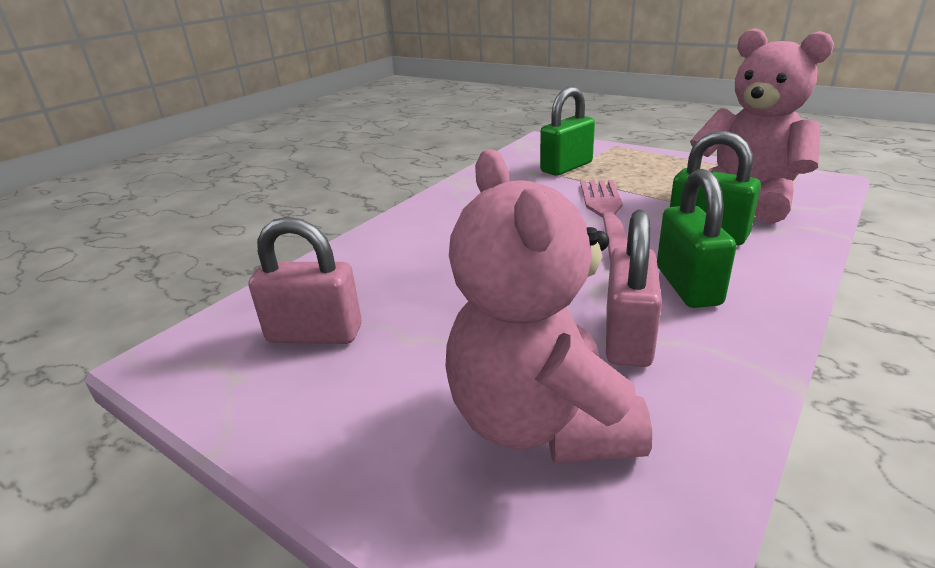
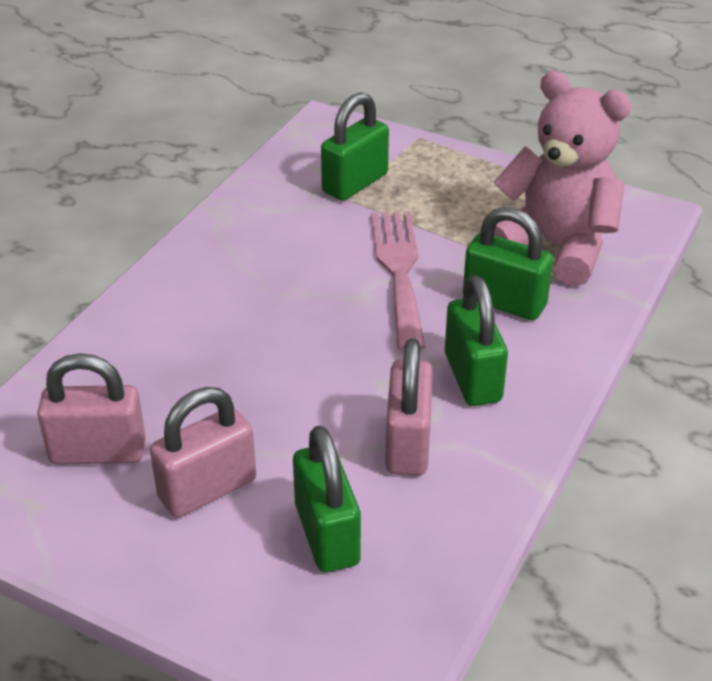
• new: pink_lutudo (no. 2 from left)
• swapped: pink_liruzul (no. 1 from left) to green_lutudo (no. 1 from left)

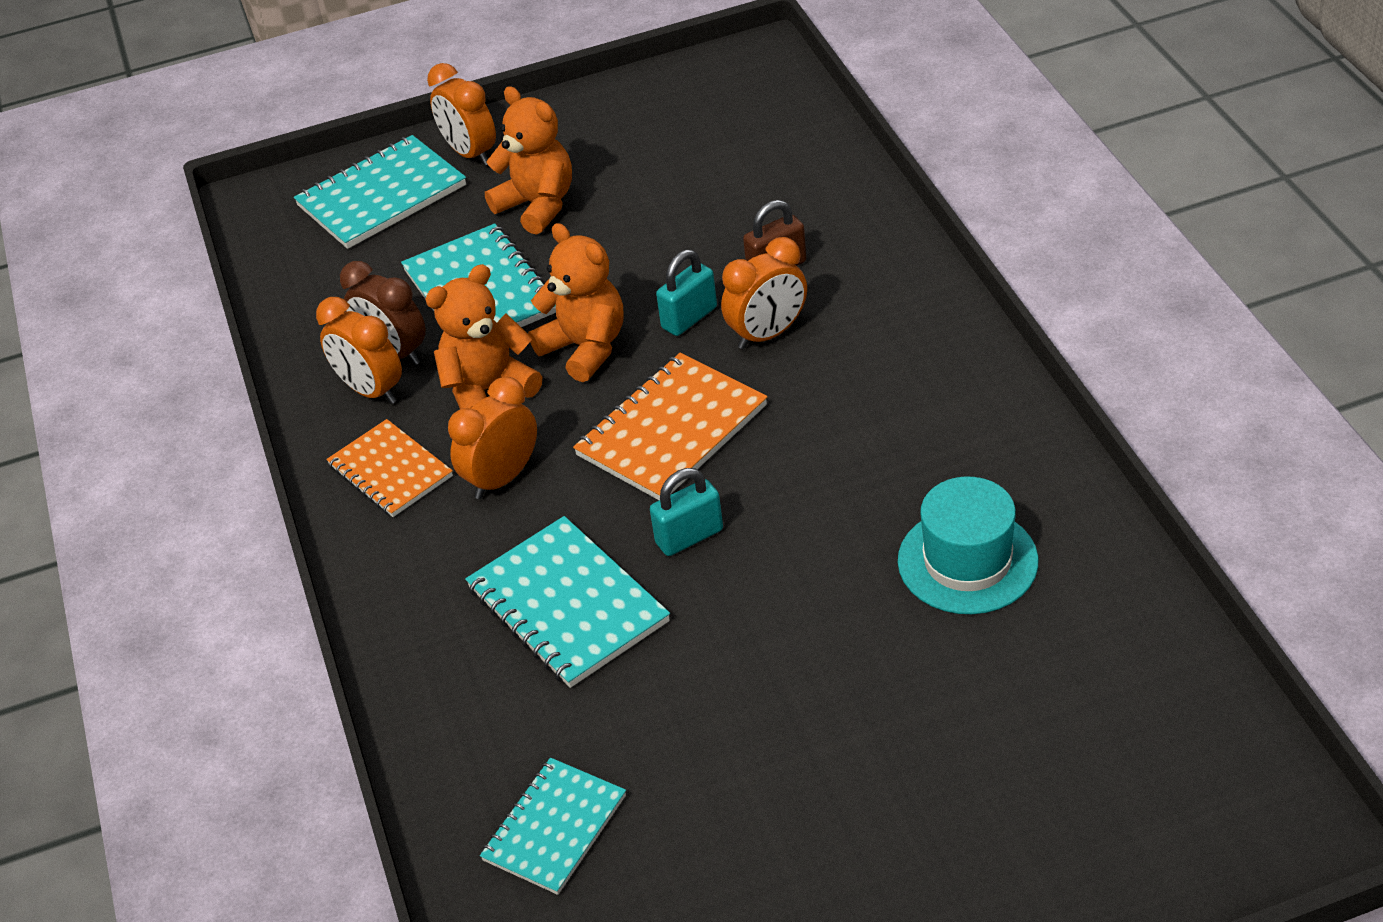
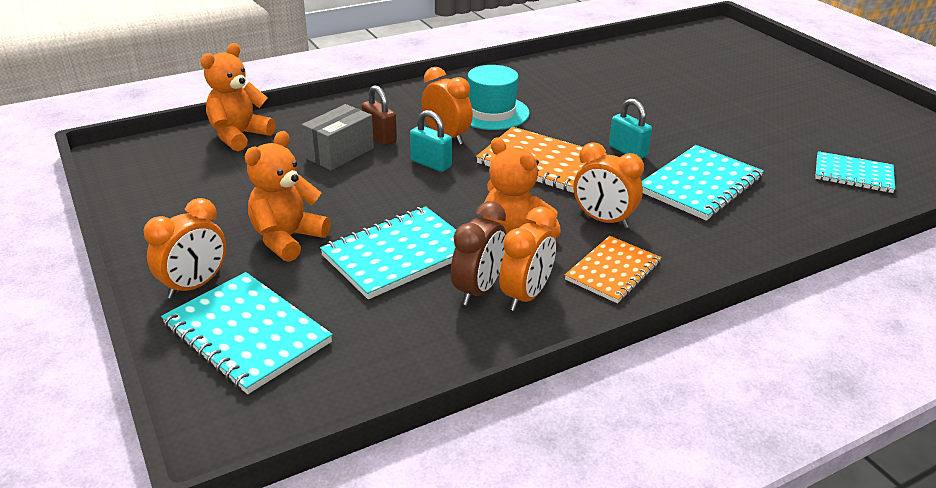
• shifted: orange_liruzul (no. 3 from left in the first image) to orange_liruzul (no. 1 from left)
• new: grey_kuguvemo
• shifted: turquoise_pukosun

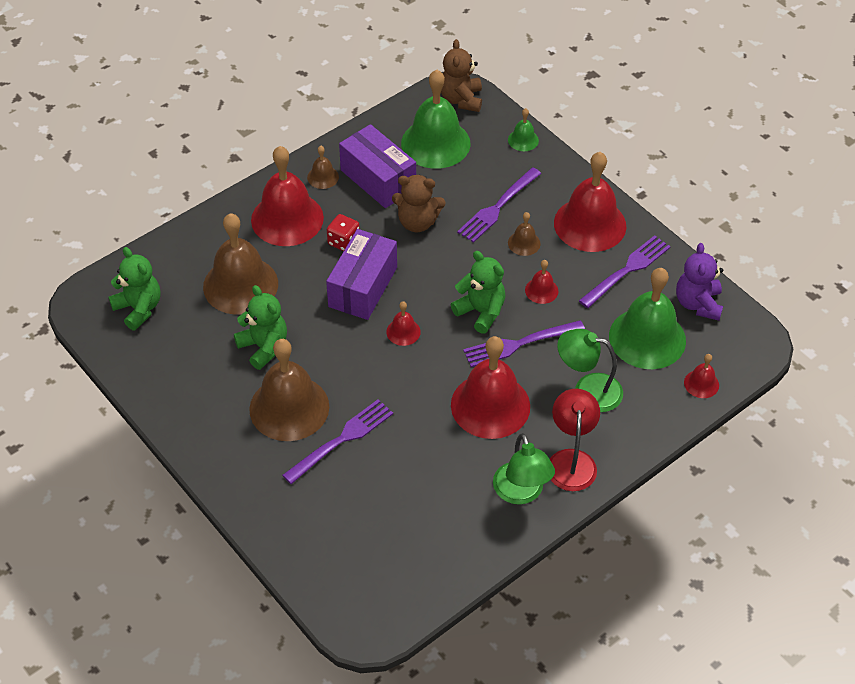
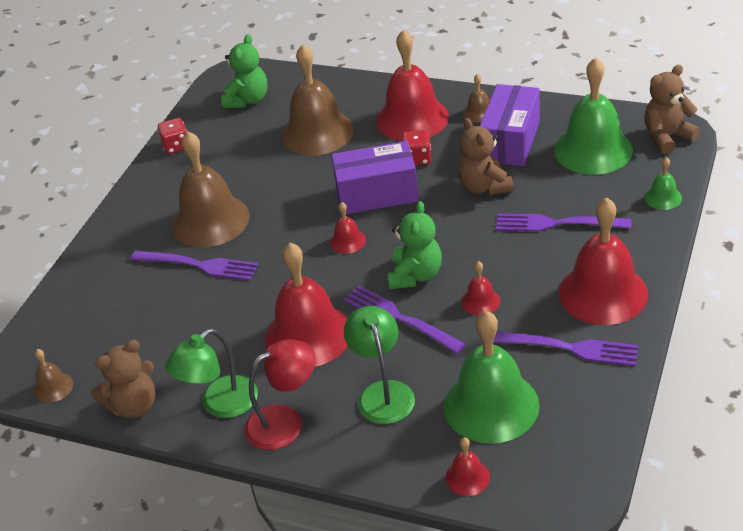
• shifted: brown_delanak (no. 4 from left in the first image) to brown_delanak (no. 1 from left)
• new: brown_liruzul (no. 1 from left)
• new: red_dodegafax (no. 1 from left)
• gone: green_liruzul (no. 2 from left)
• gone: purple_liruzul

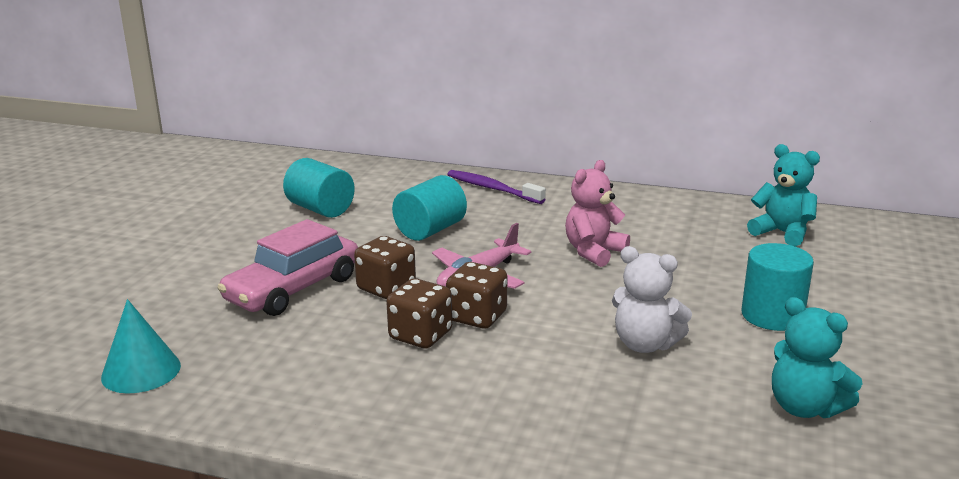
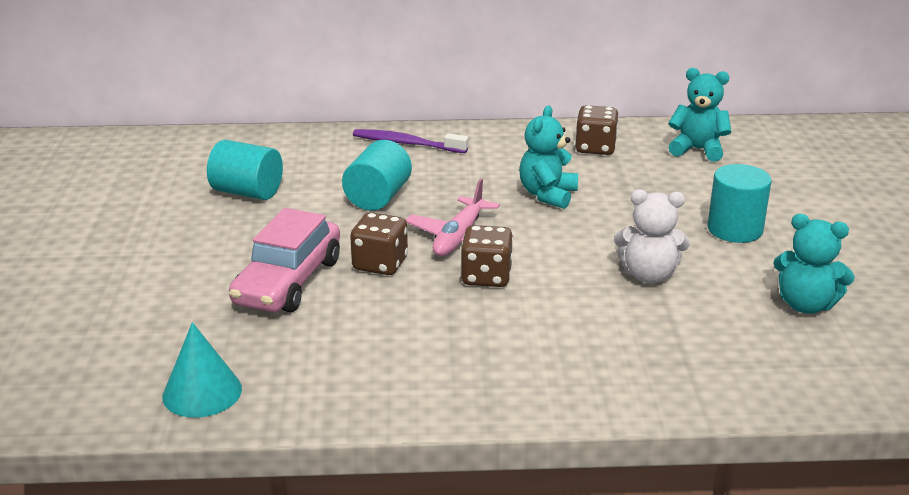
• repainted: pink_liruzul to turquoise_liruzul (no. 1 from left)
• shifted: brown_dodegafax (no. 2 from left in the first image) to brown_dodegafax (no. 3 from left)

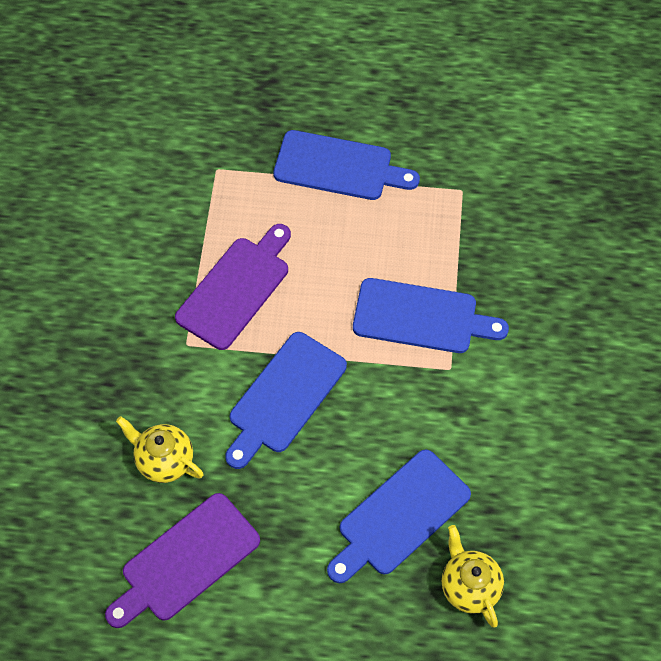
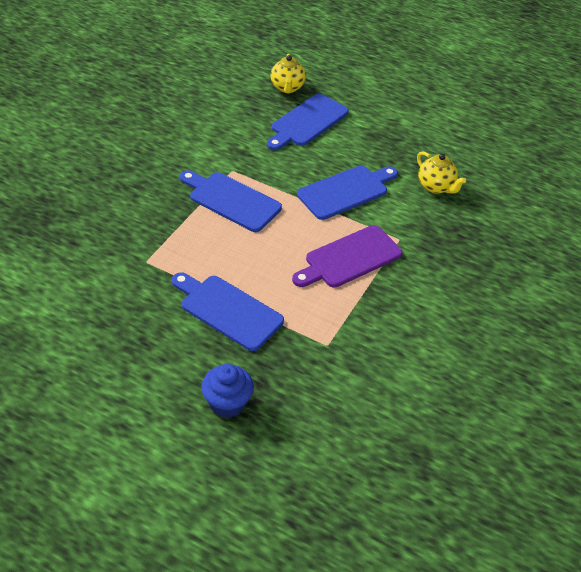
• new: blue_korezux
• rotated: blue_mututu (no. 3 from left) 150 degrees clockwise
• gone: purple_mututu (no. 1 from left)

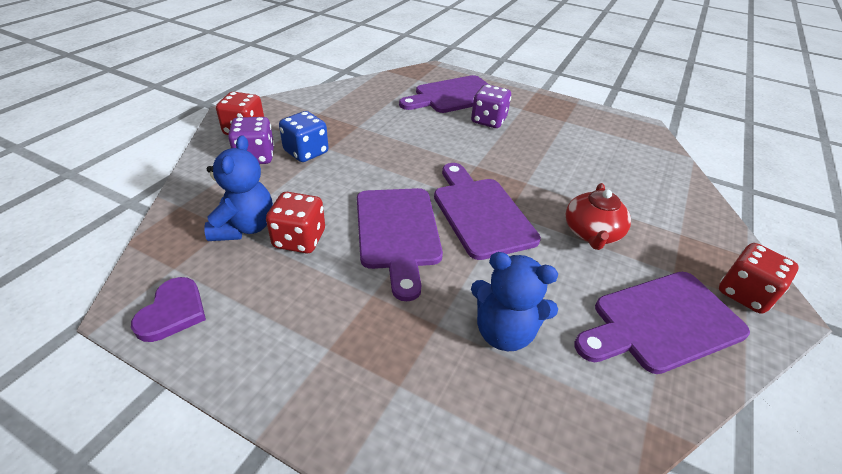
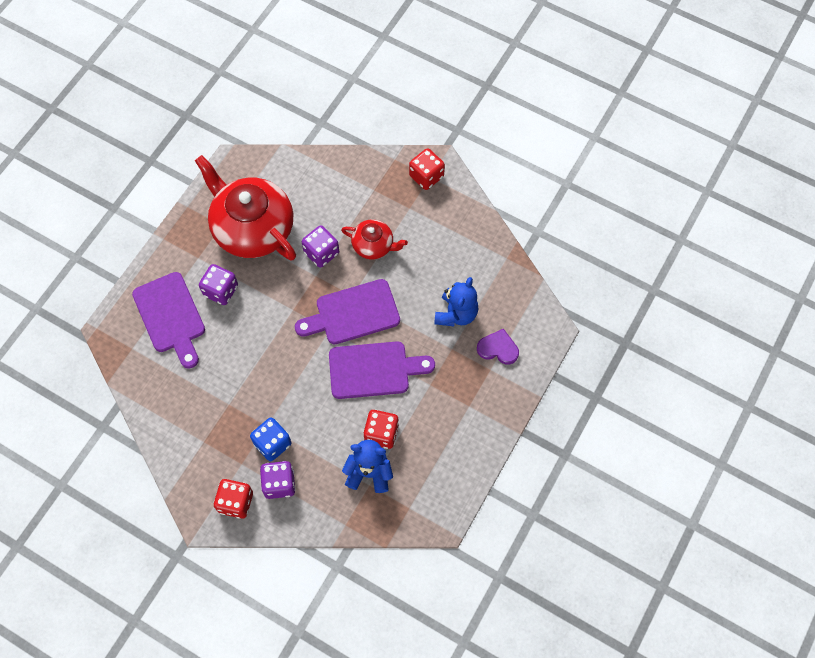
• new: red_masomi (no. 1 from left)
• new: purple_dodegafax (no. 3 from left)
• shifted: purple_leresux
• gone: purple_mututu (no. 4 from left)

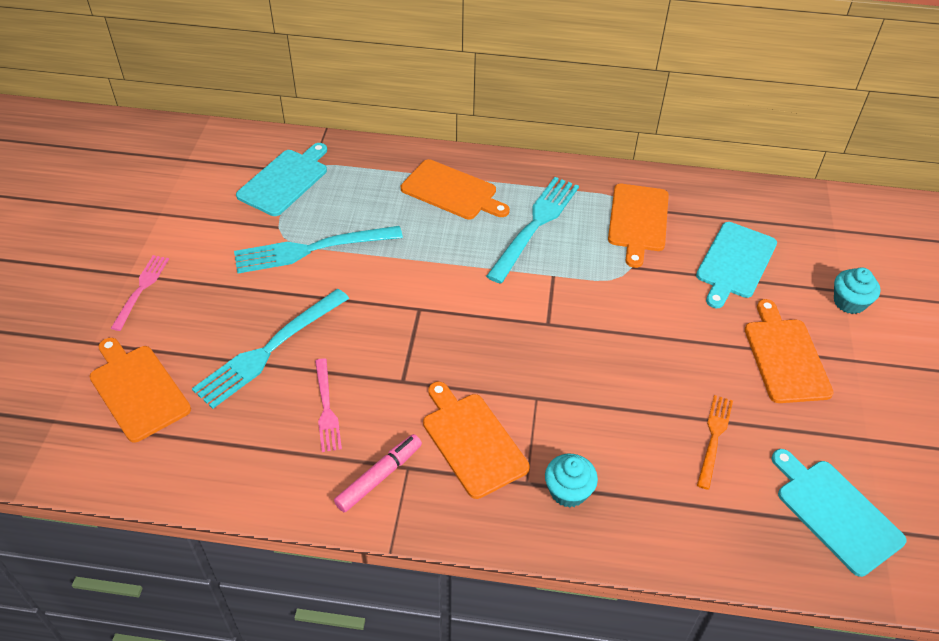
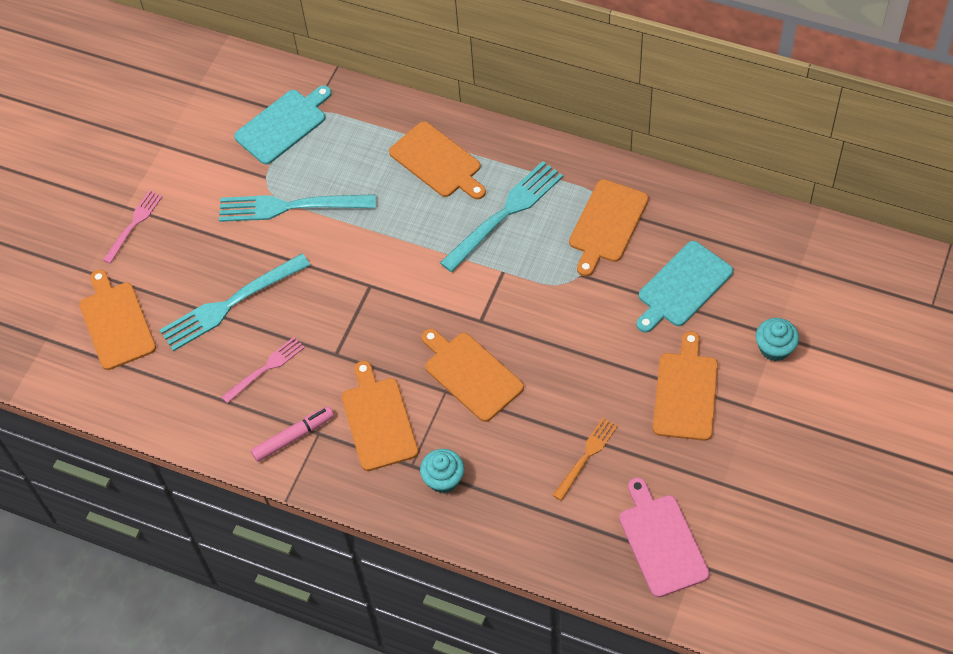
• rotated: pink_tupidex (no. 2 from left) 135 degrees counterclockwise
• new: orange_mututu (no. 4 from left)
• repainted: turquoise_mututu (no. 3 from left) to pink_mututu

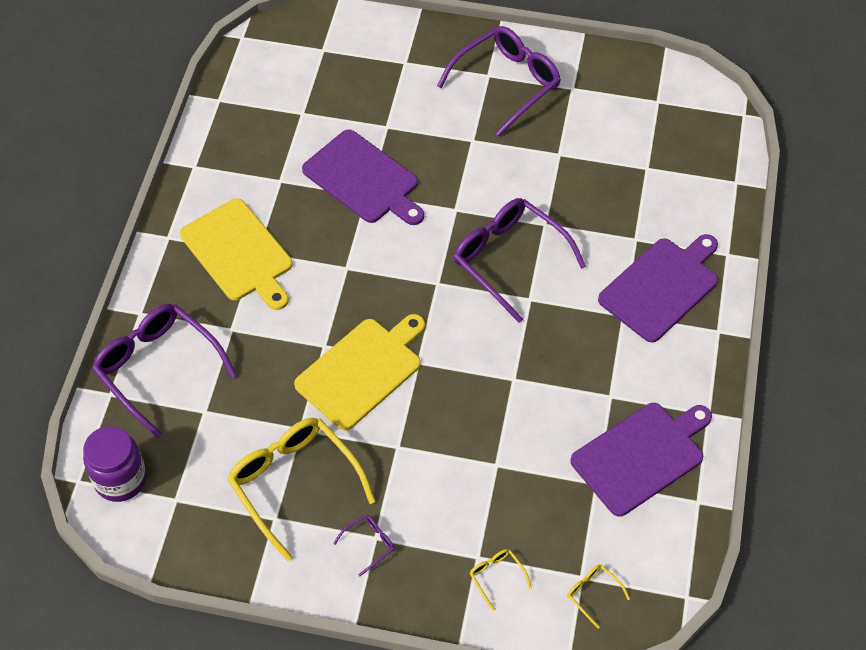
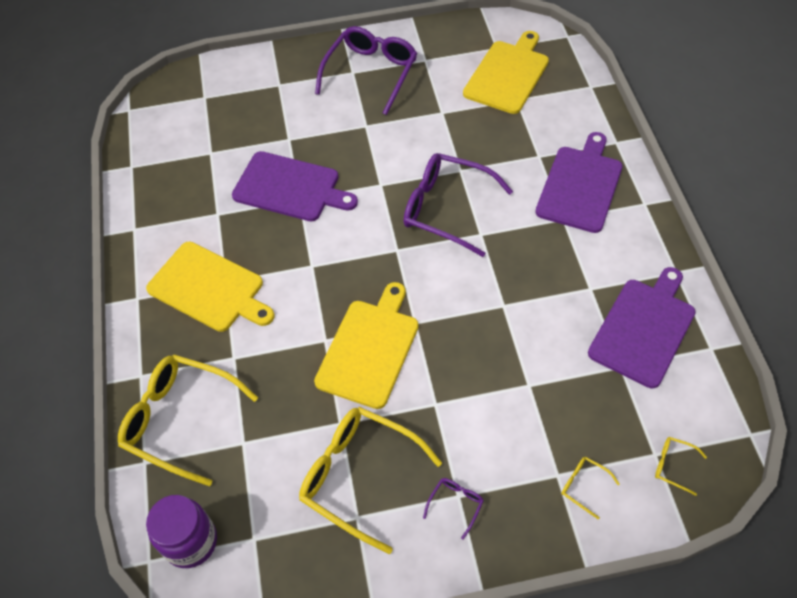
• repainted: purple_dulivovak (no. 1 from left) to yellow_dulivovak (no. 1 from left)
• new: yellow_mututu (no. 3 from left)

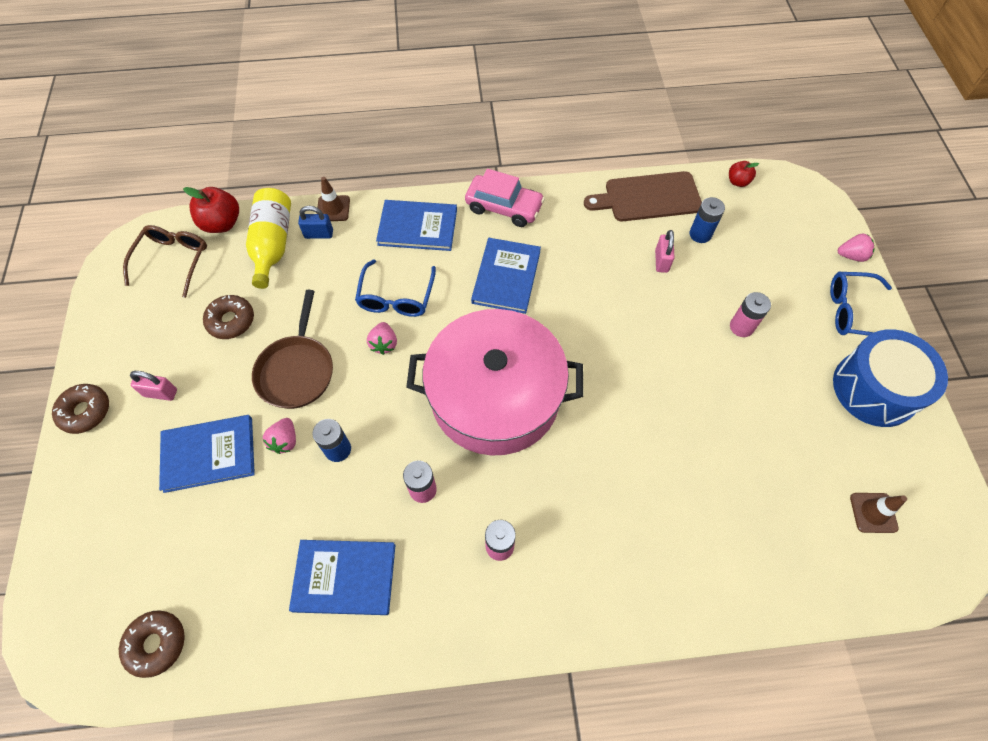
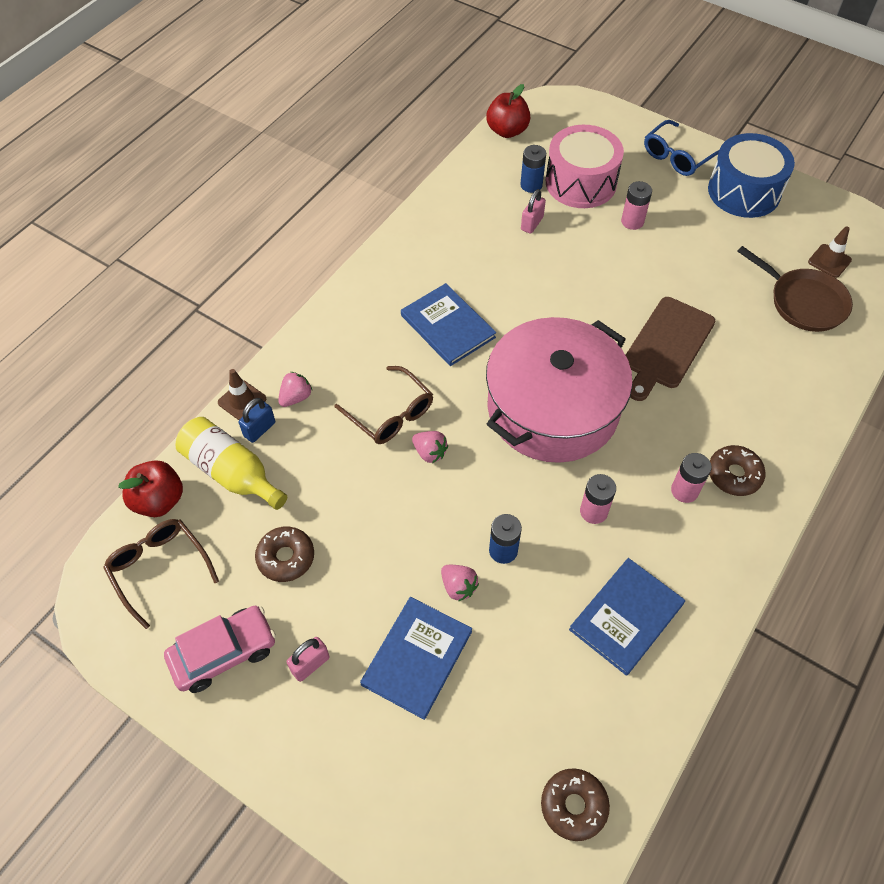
• shifted: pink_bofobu
• shifted: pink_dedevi (no. 3 from left in the first image) to pink_dedevi (no. 1 from left)
• repainted: blue_dulivovak (no. 1 from left) to brown_dulivovak (no. 2 from left)
• scaled: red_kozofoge (no. 2 from left) x1.71
• rotated: pink_lutudo (no. 2 from left) 75 degrees clockwise
• new: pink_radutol
• shifted: brown_mututu
• shifted: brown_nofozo (no. 1 from left in the first image) to brown_nofozo (no. 3 from left)
• shifted: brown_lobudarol
• gone: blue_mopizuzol (no. 3 from left)

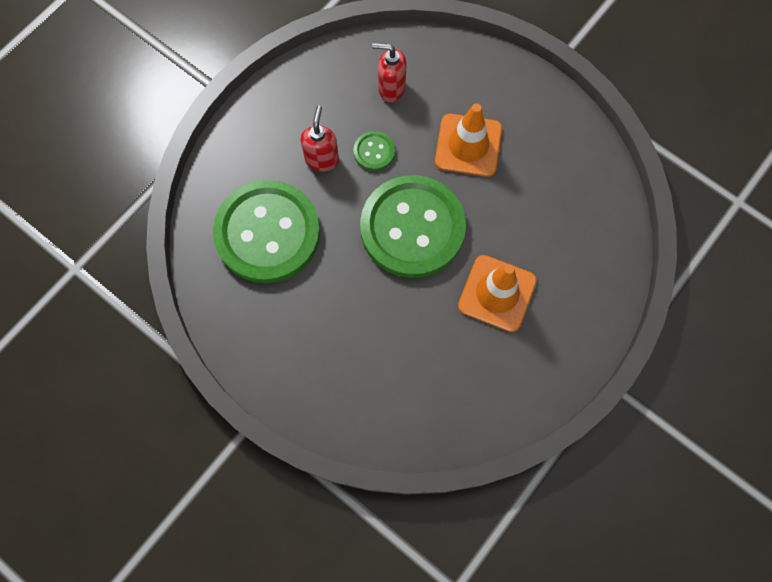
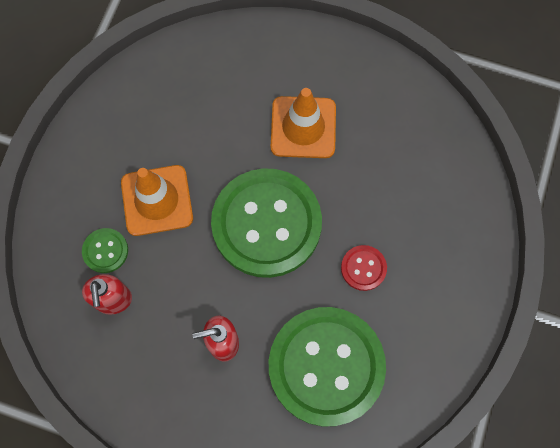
• shifted: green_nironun (no. 2 from left in the first image) to green_nironun (no. 1 from left)
• new: red_nironun

